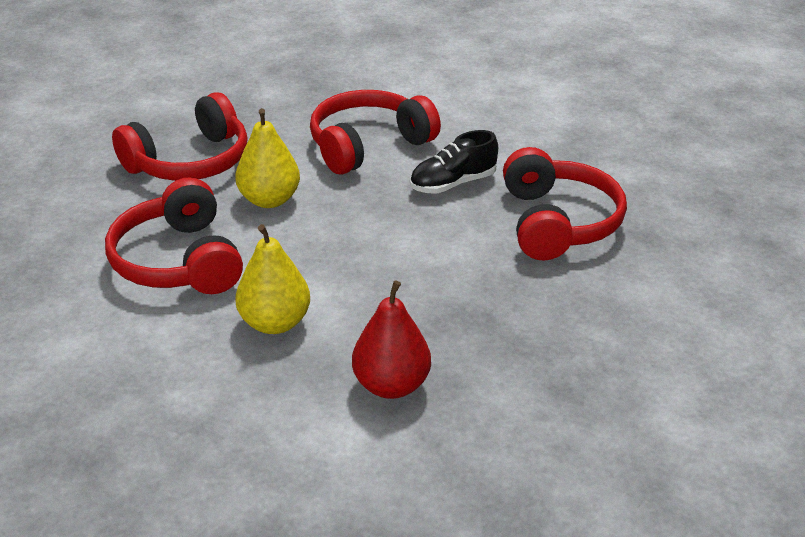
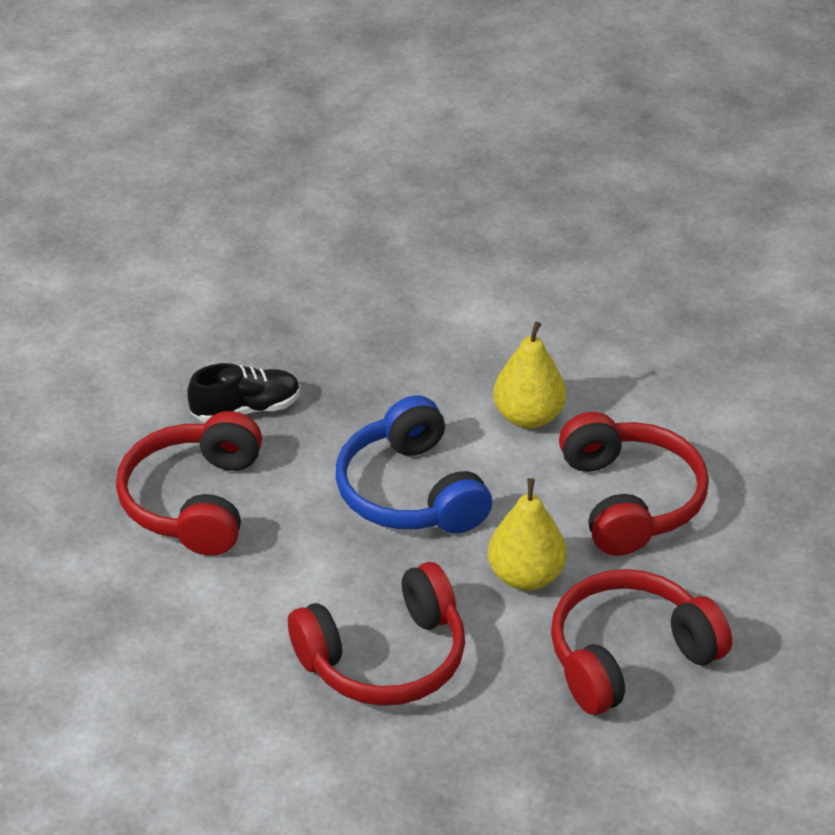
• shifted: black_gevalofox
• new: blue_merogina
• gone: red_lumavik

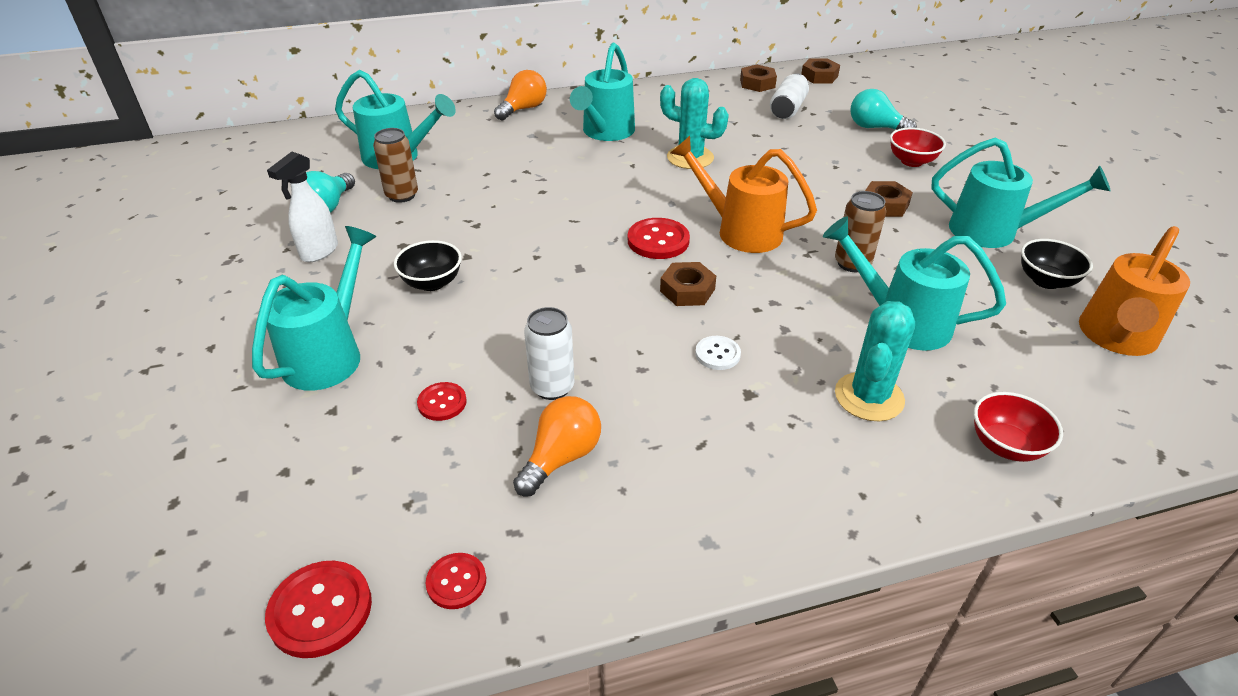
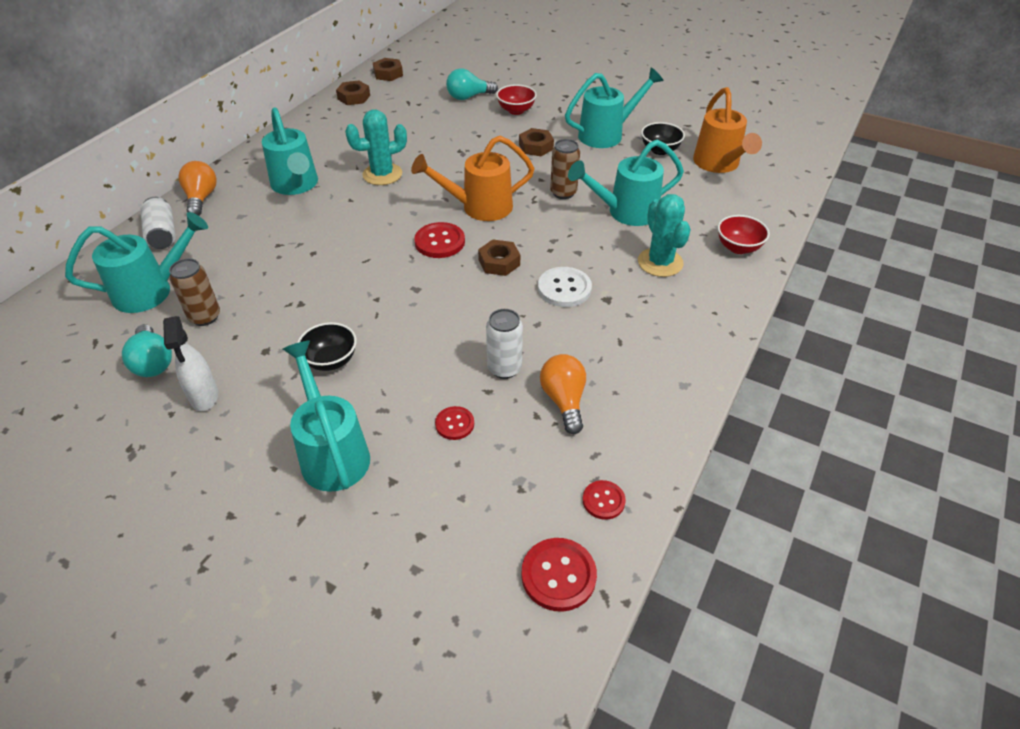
• shifted: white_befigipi (no. 2 from left in the first image) to white_befigipi (no. 1 from left)
• scaled: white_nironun x1.63

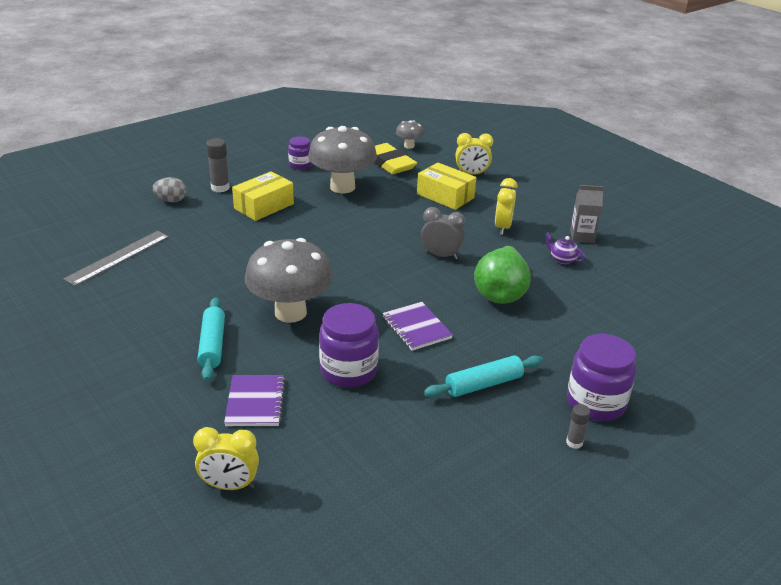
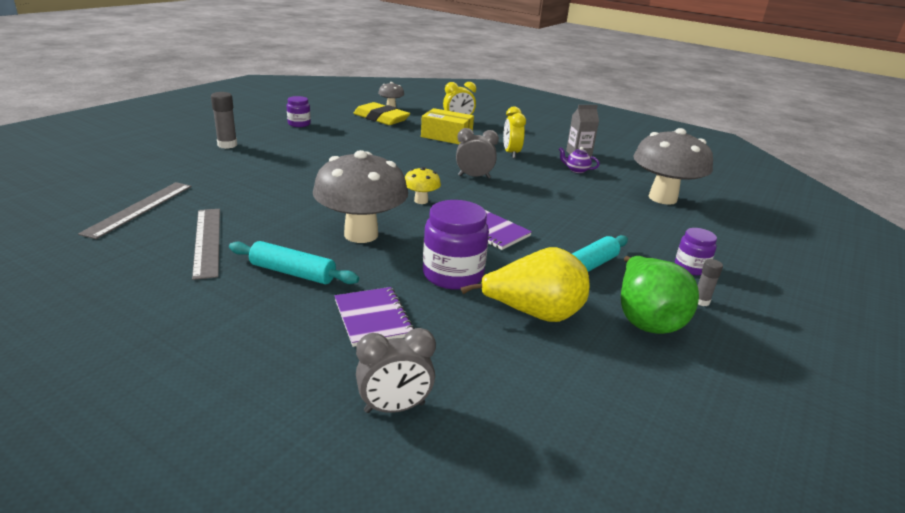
• new: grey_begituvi (no. 2 from left)
• rotated: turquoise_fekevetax (no. 1 from left) 45 degrees counterclockwise
• repainted: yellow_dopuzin (no. 1 from left) to grey_dopuzin (no. 1 from left)
• new: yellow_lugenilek
• new: yellow_lumavik
• shifted: green_lumavik
• shifted: grey_lugenilek (no. 2 from left in the first image) to grey_lugenilek (no. 3 from left)
• scaled: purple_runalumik (no. 3 from left) x0.58
• gone: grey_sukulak
• gone: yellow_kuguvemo (no. 1 from left)

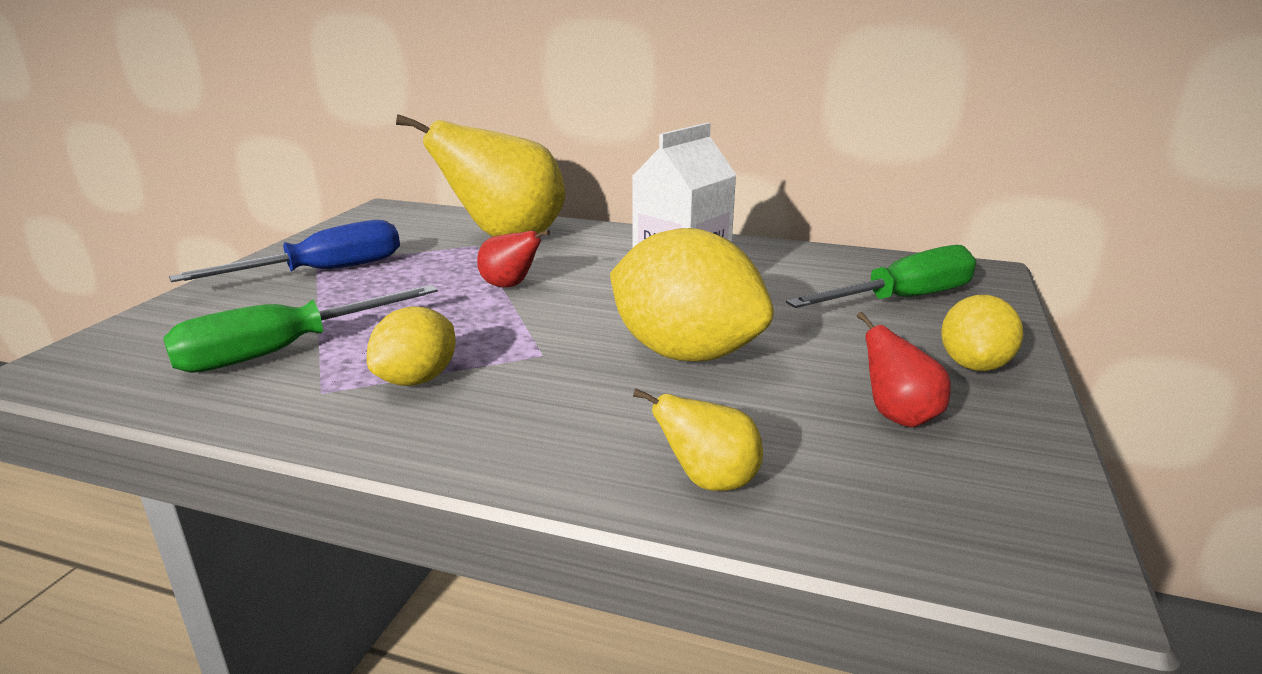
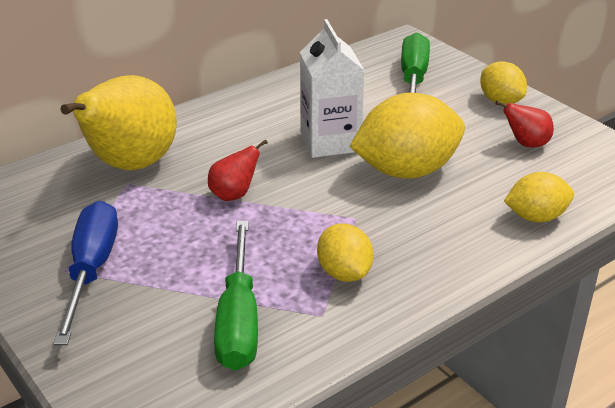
• swapped: yellow_lumavik (no. 2 from left) to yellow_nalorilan (no. 4 from left)

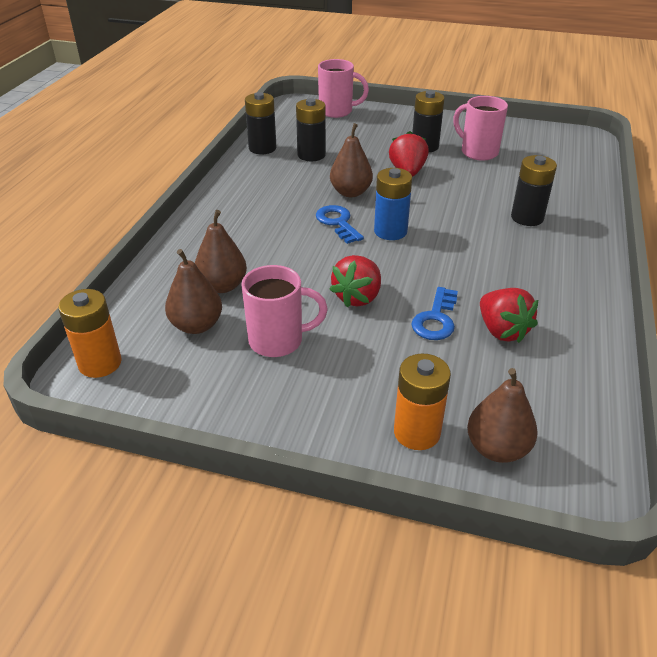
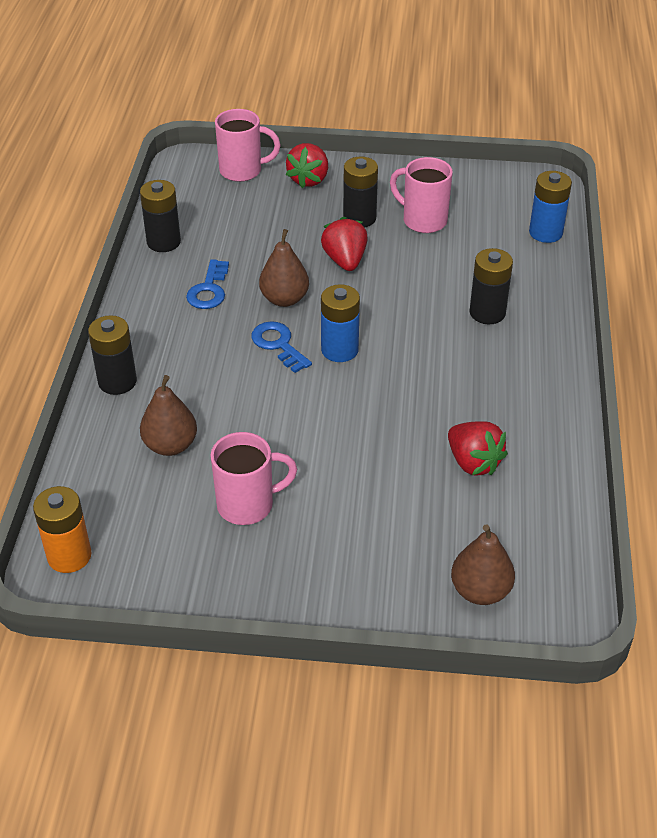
• shifted: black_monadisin (no. 2 from left in the first image) to black_monadisin (no. 1 from left)
• shifted: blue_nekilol (no. 2 from left in the first image) to blue_nekilol (no. 1 from left)
• shifted: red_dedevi (no. 1 from left)
• new: blue_monadisin (no. 2 from left)
• gone: brown_lumavik (no. 1 from left)
• gone: orange_monadisin (no. 2 from left)

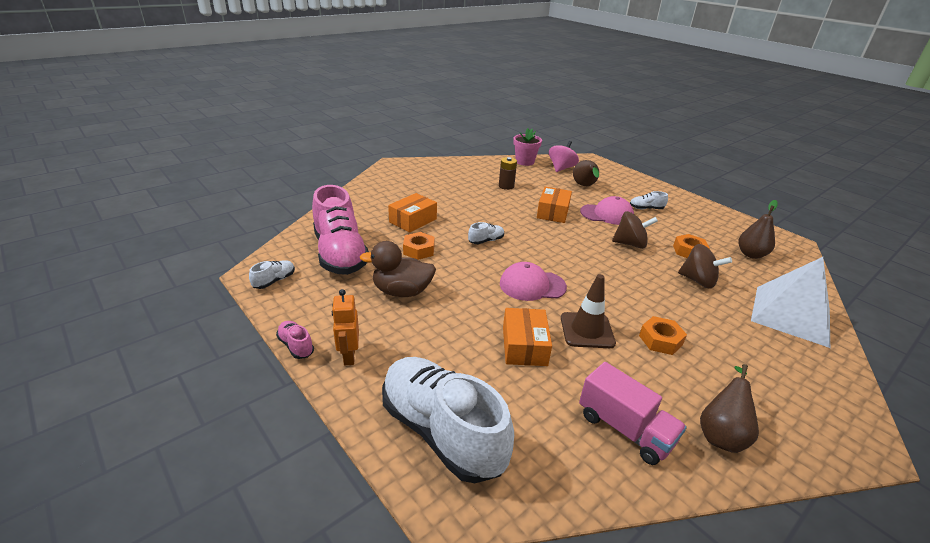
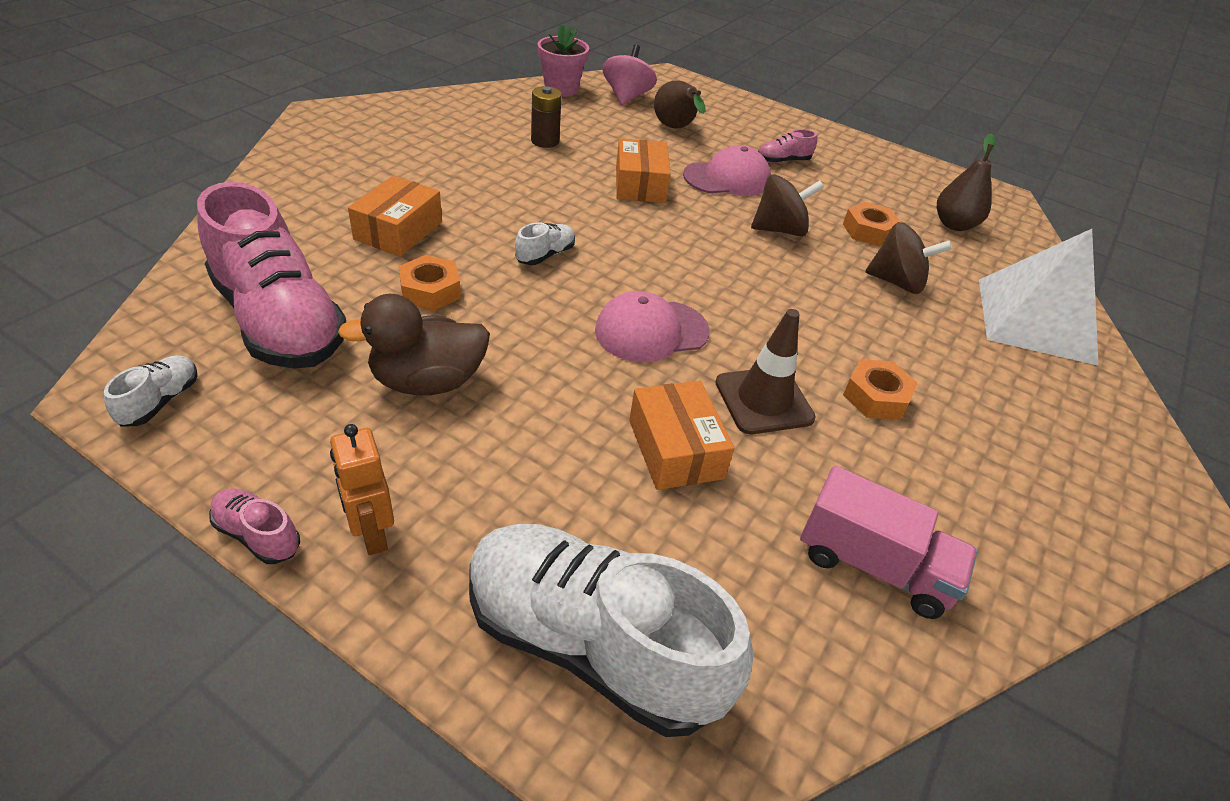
• repainted: white_gevalofox (no. 4 from left) to pink_gevalofox (no. 3 from left)
• gone: brown_lumavik (no. 2 from left)

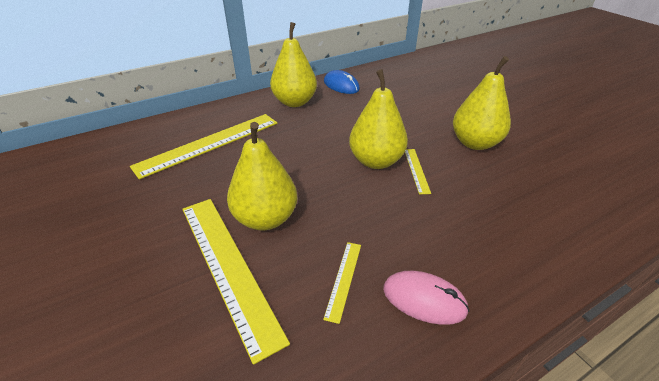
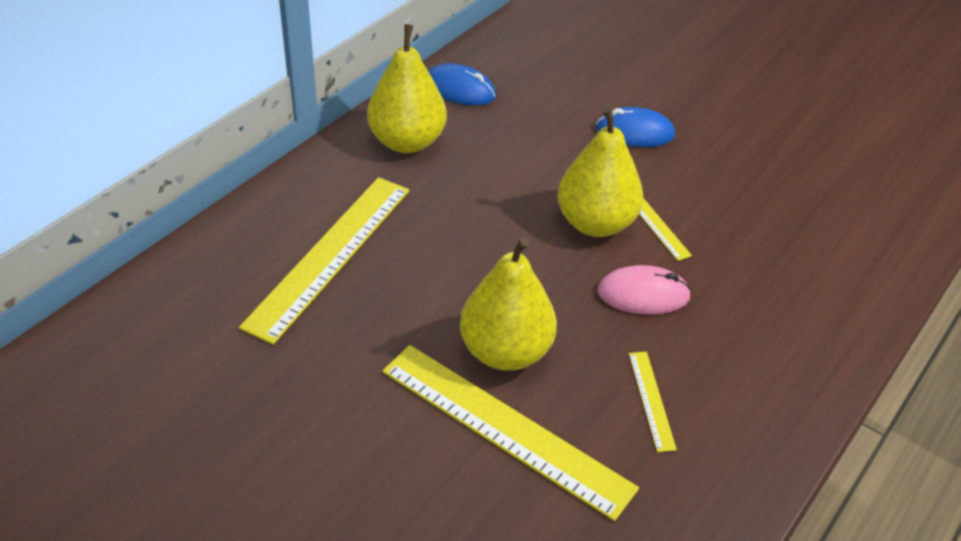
• new: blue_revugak (no. 2 from left)
• shifted: pink_revugak
• gone: yellow_lumavik (no. 4 from left)

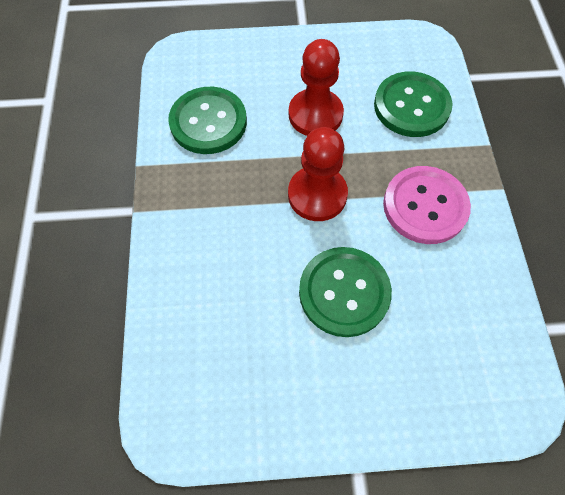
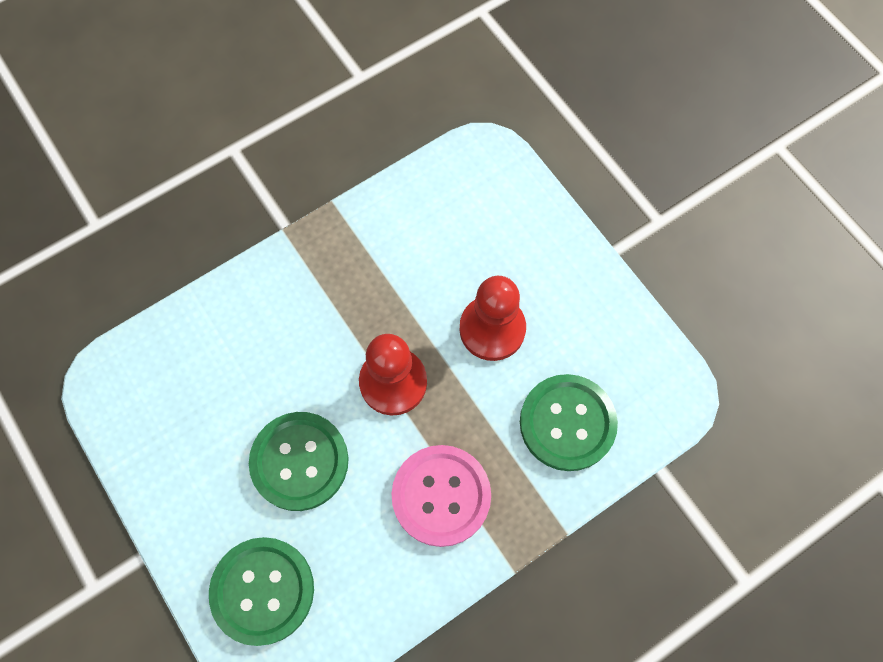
• shifted: green_nironun (no. 1 from left)

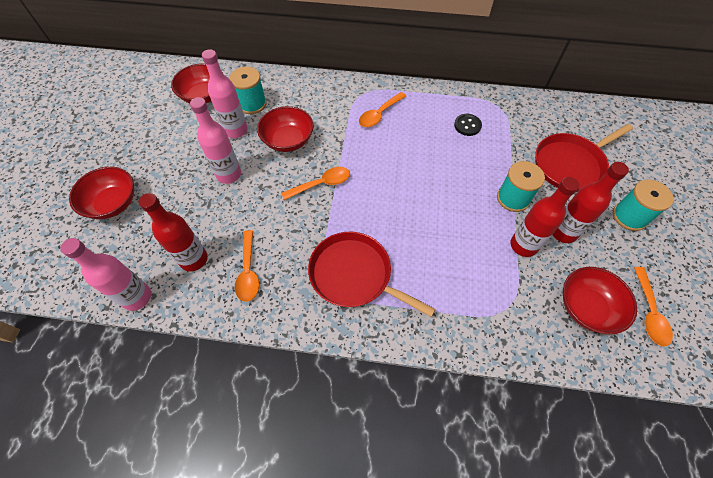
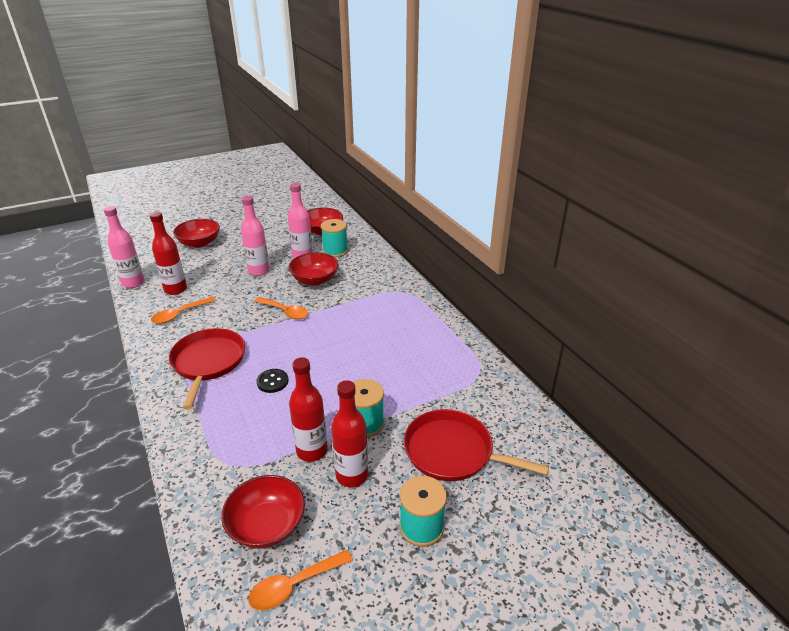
• shifted: black_nironun
• gone: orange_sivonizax (no. 3 from left)

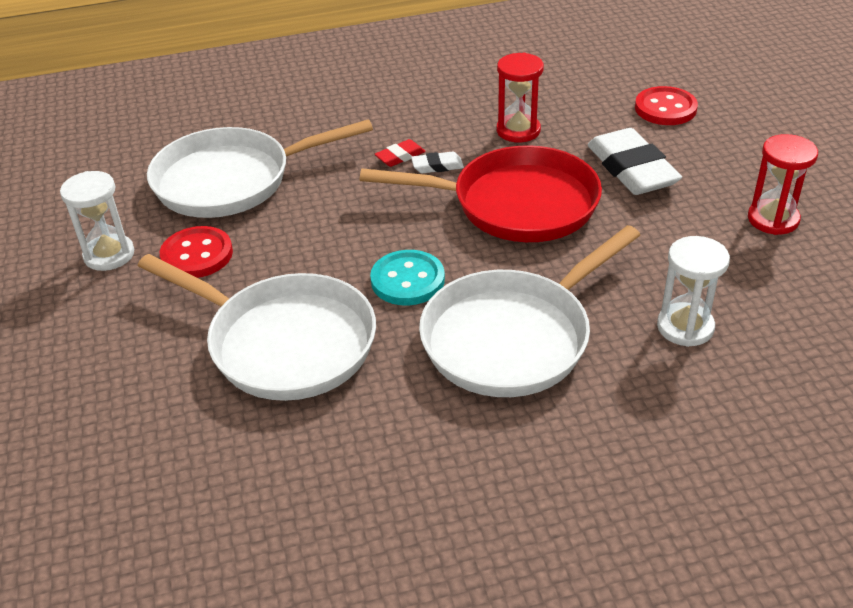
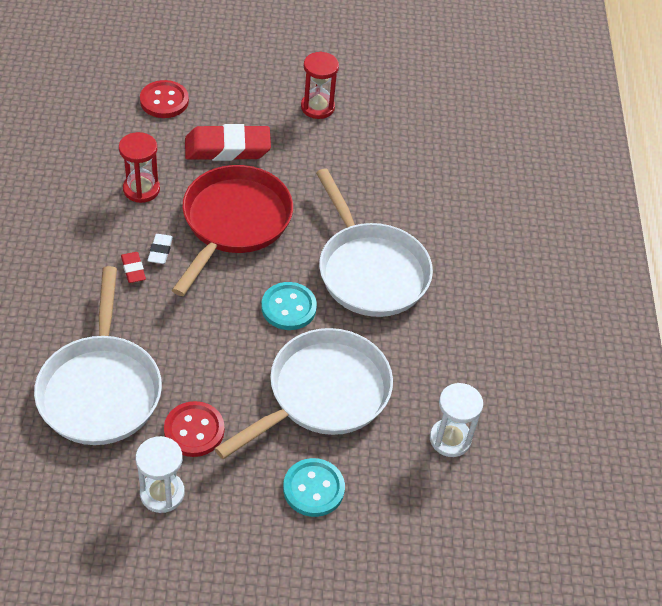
• repainted: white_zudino (no. 2 from left) to red_zudino (no. 2 from left)
• new: turquoise_nironun (no. 2 from left)
• shifted: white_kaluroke (no. 2 from left)

